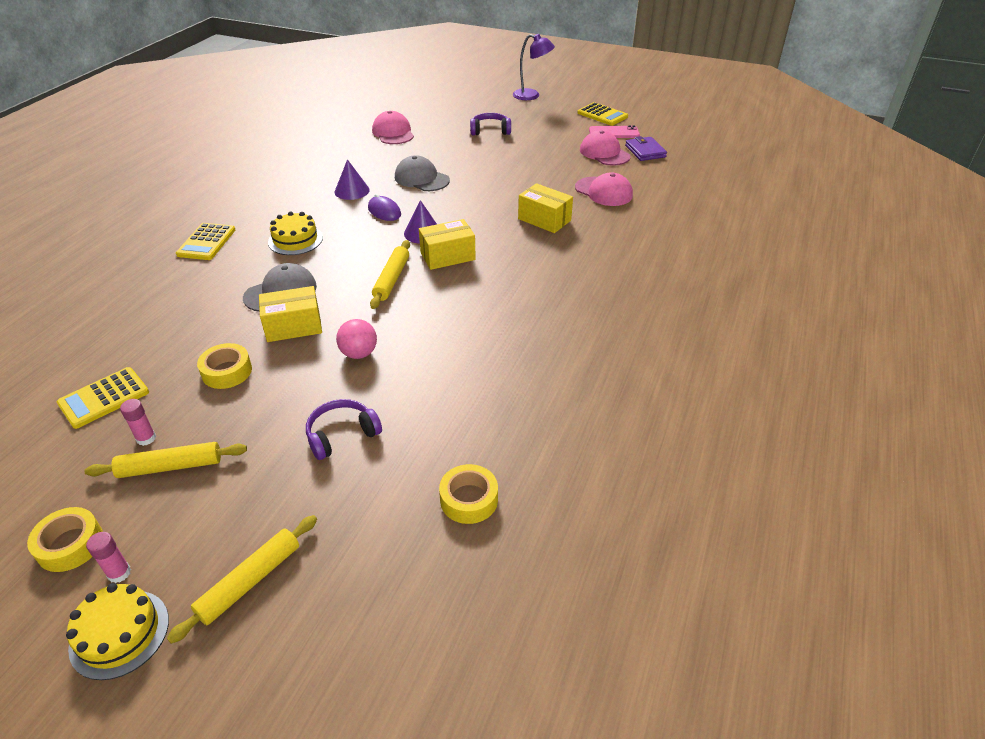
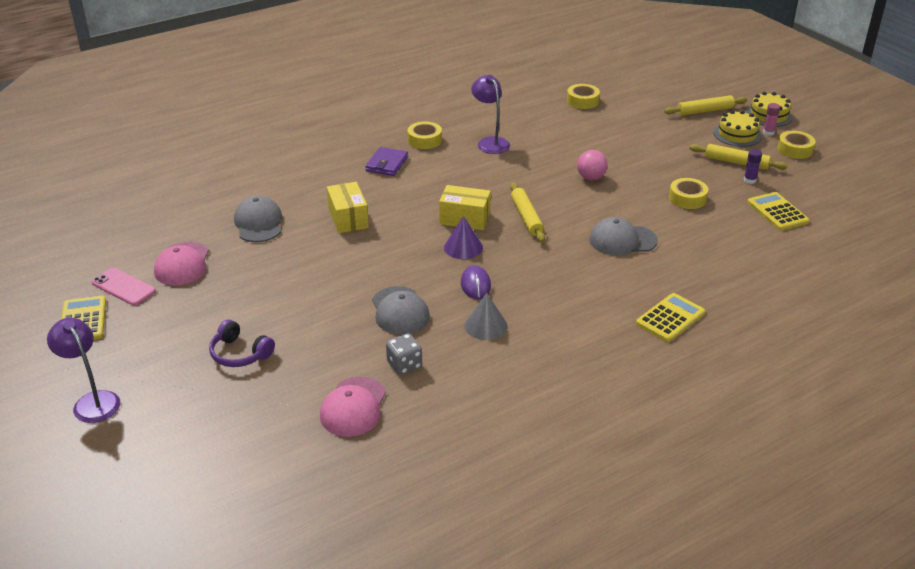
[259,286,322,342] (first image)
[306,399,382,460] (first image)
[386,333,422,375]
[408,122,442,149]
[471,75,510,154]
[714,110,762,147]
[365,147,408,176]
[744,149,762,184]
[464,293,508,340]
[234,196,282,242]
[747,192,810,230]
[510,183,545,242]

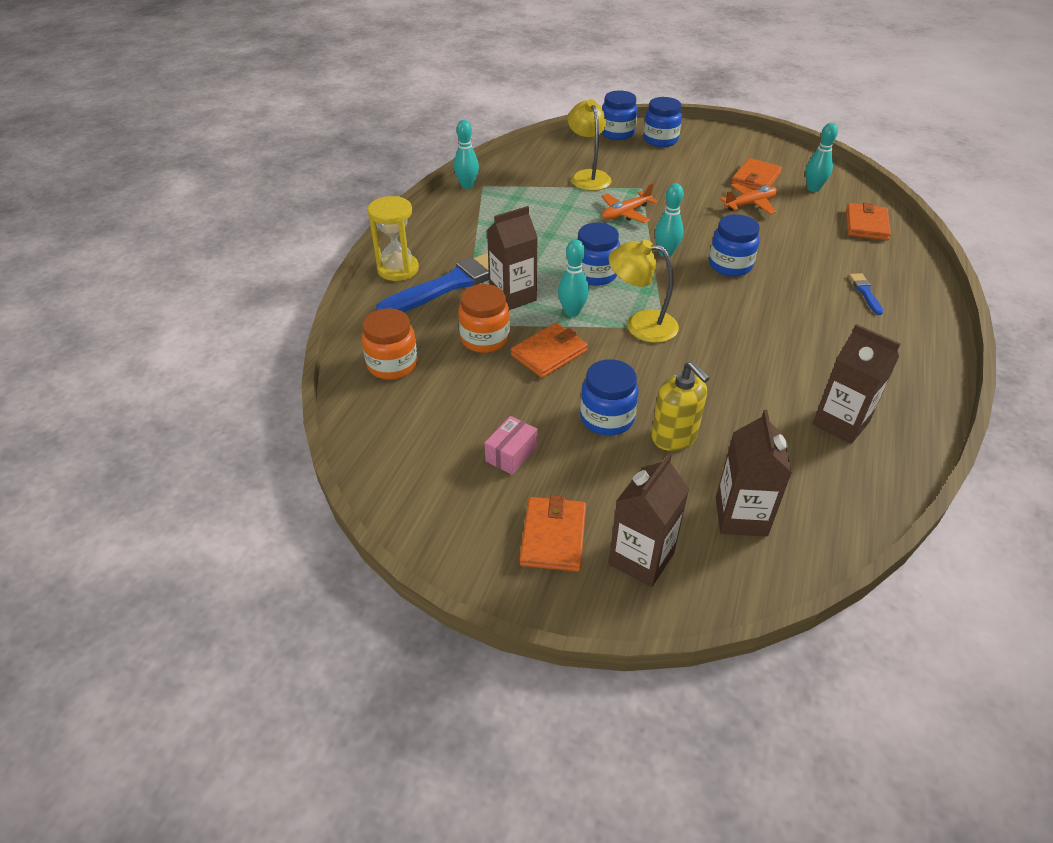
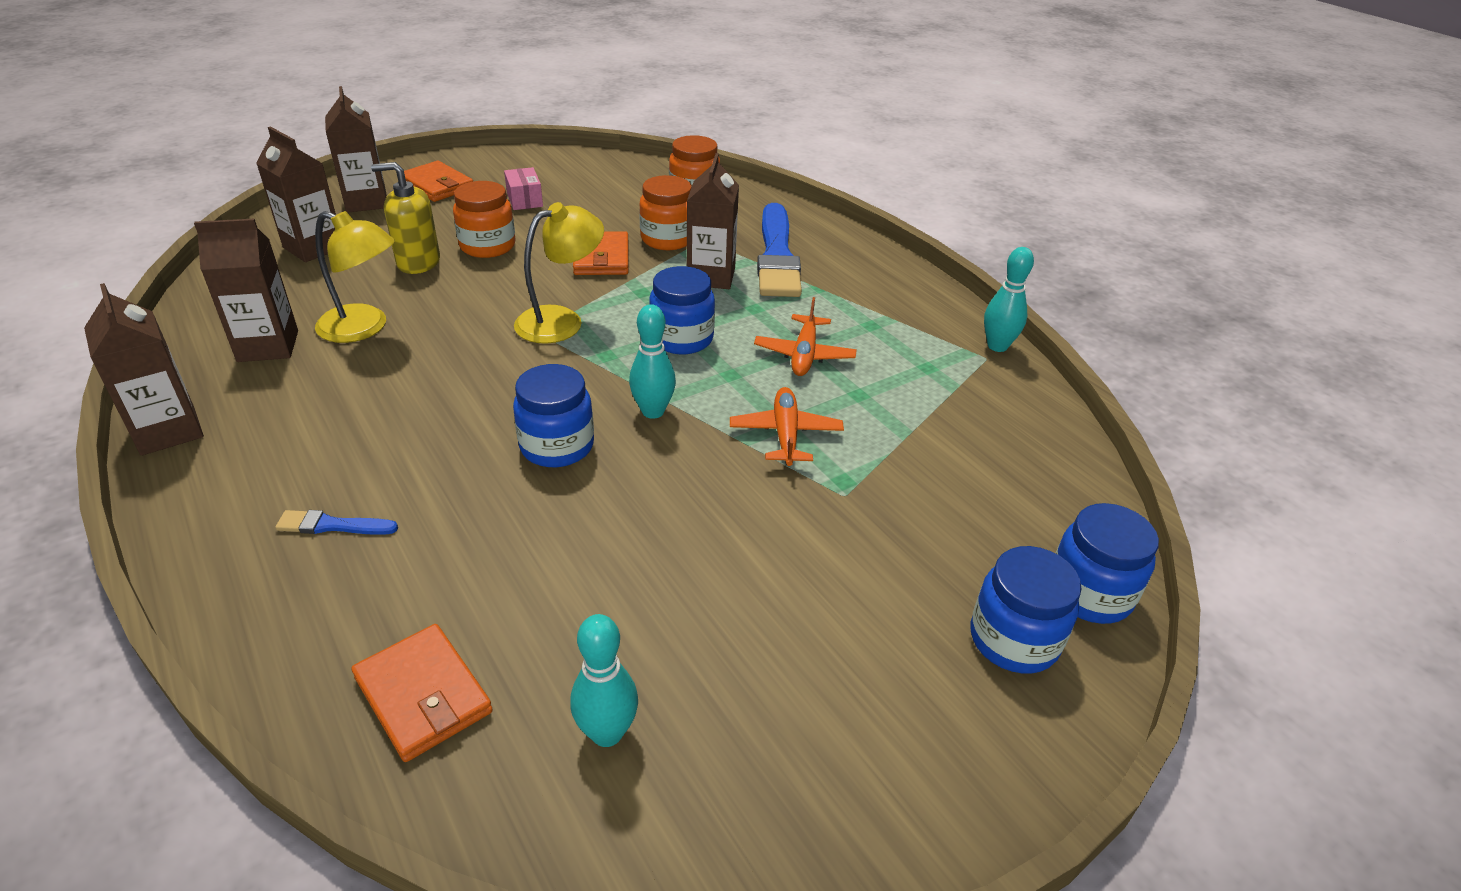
[367,196,419,281] (first image)
[558,239,589,317] (first image)
[731,158,782,190] (first image)
[84,283,204,456]
[315,211,395,343]
[754,297,857,376]
[453,181,516,258]
[275,510,398,535]

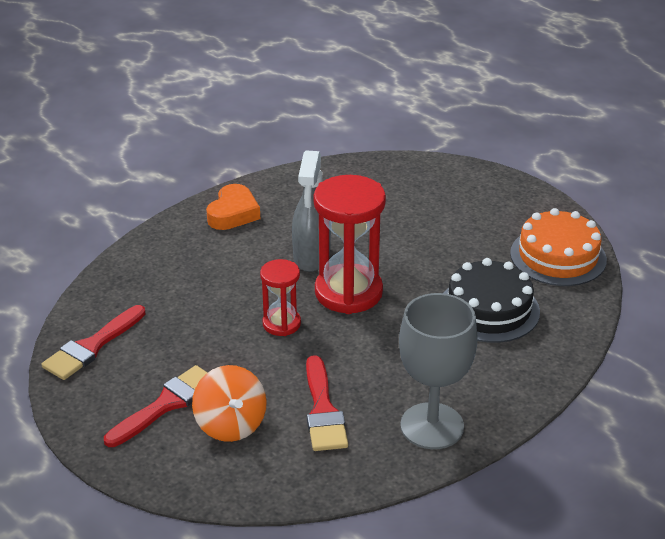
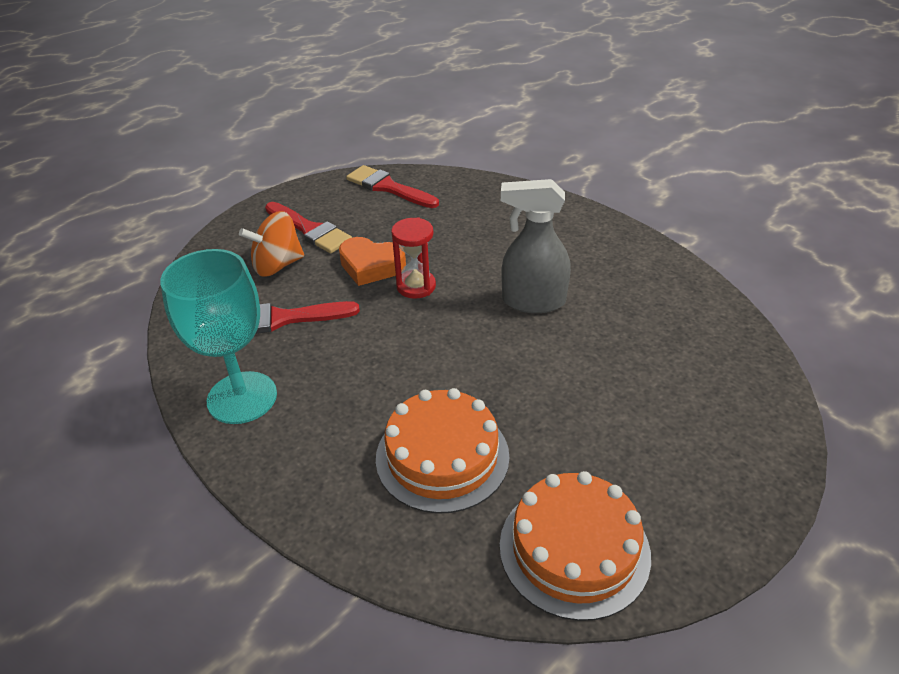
[313,175,386,314] (first image)
[339,237,406,286]
[160,249,277,424]
[376,388,509,514]

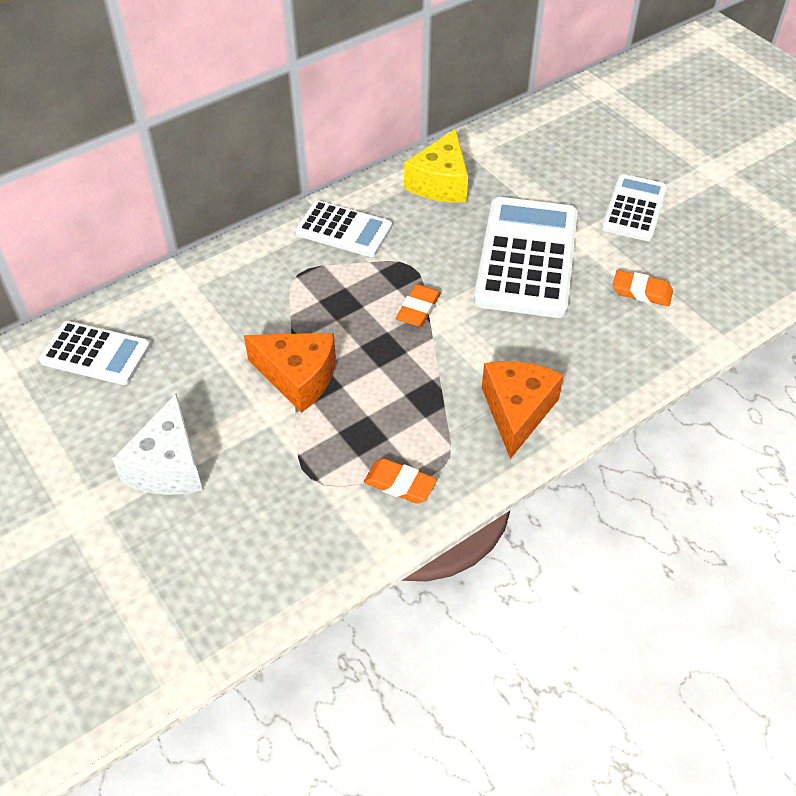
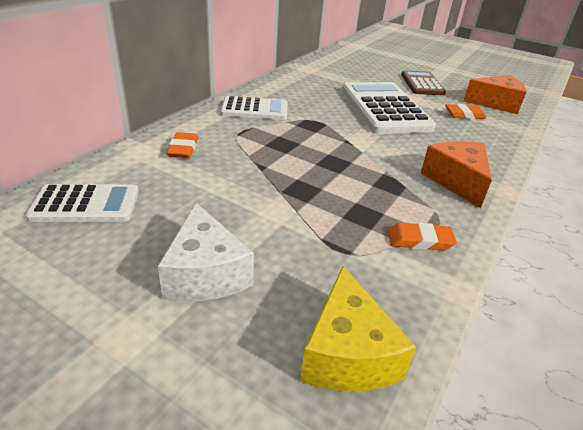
[463,75,526,114]
[166,132,198,158]
[300,266,416,391]
[401,70,446,95]

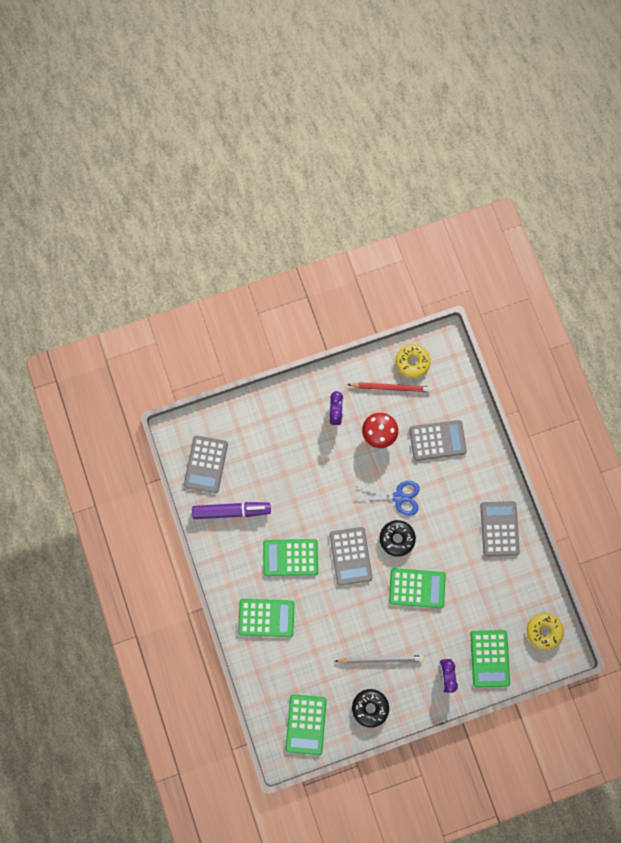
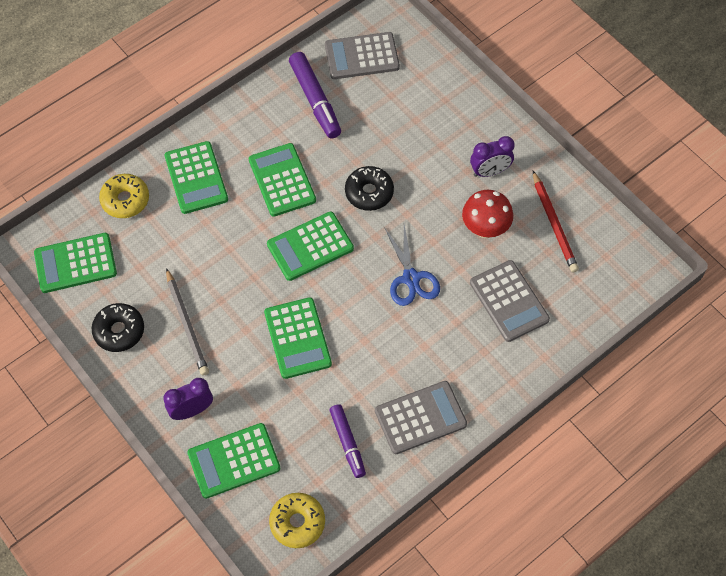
[329,404,366,478]
[345,166,394,211]
[99,174,149,218]
[267,212,354,281]

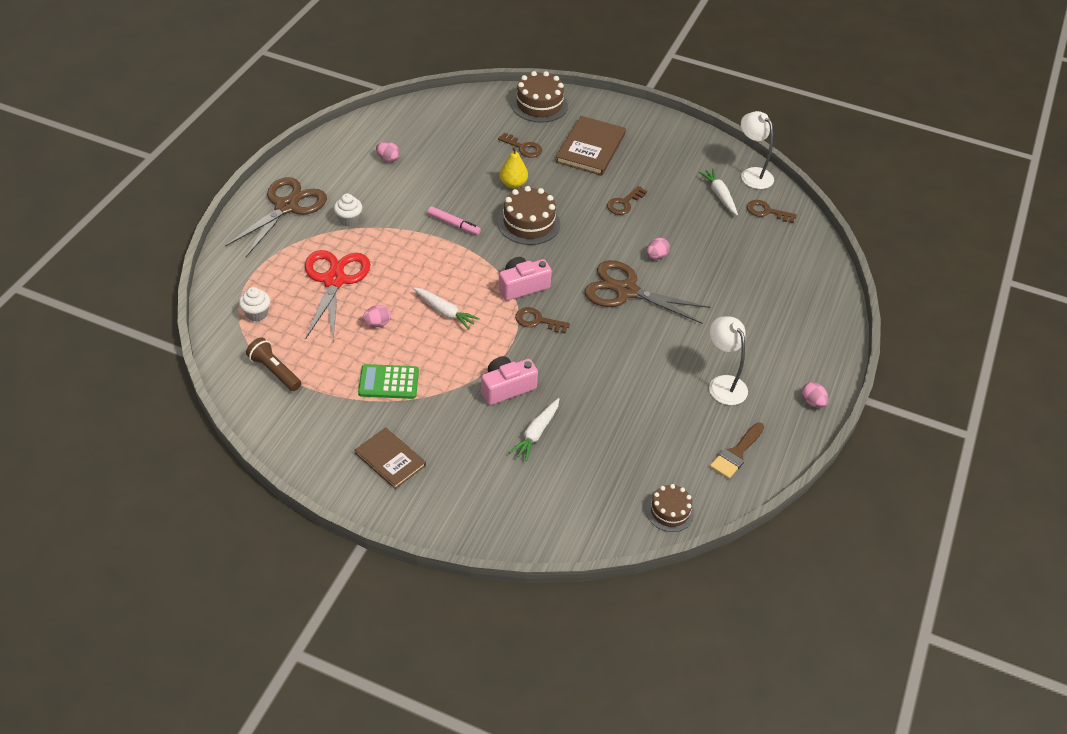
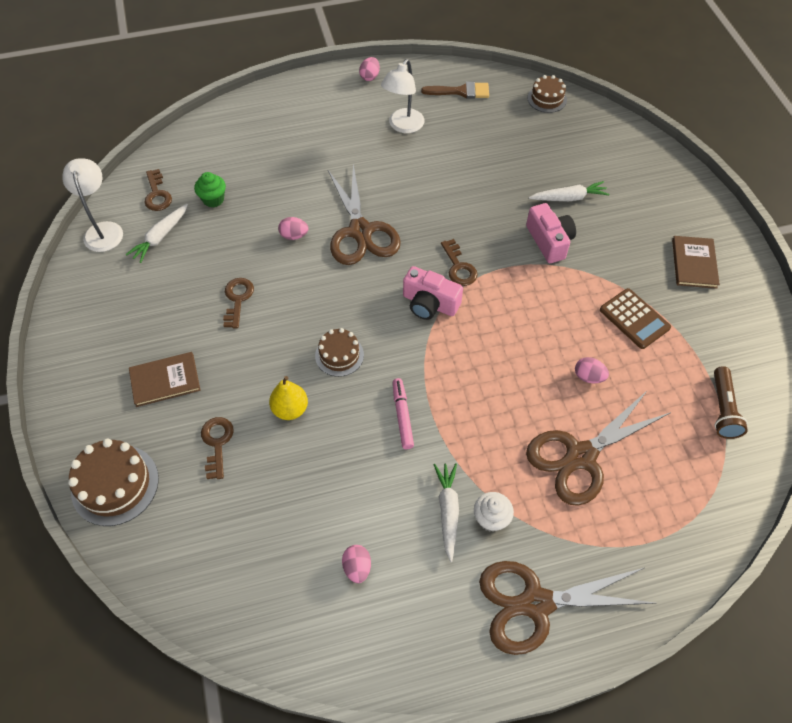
[239,287,270,322] (first image)
[194,172,226,208]
[434,463,459,562]
[526,390,671,506]
[600,288,671,349]
[526,203,576,263]
[223,278,254,328]
[62,158,123,252]
[315,328,364,377]
[129,352,201,407]

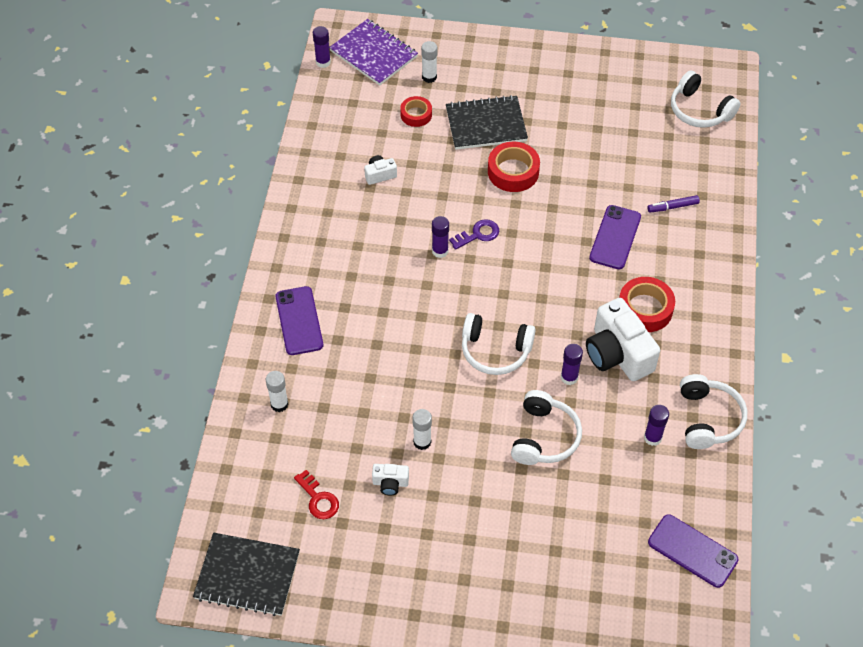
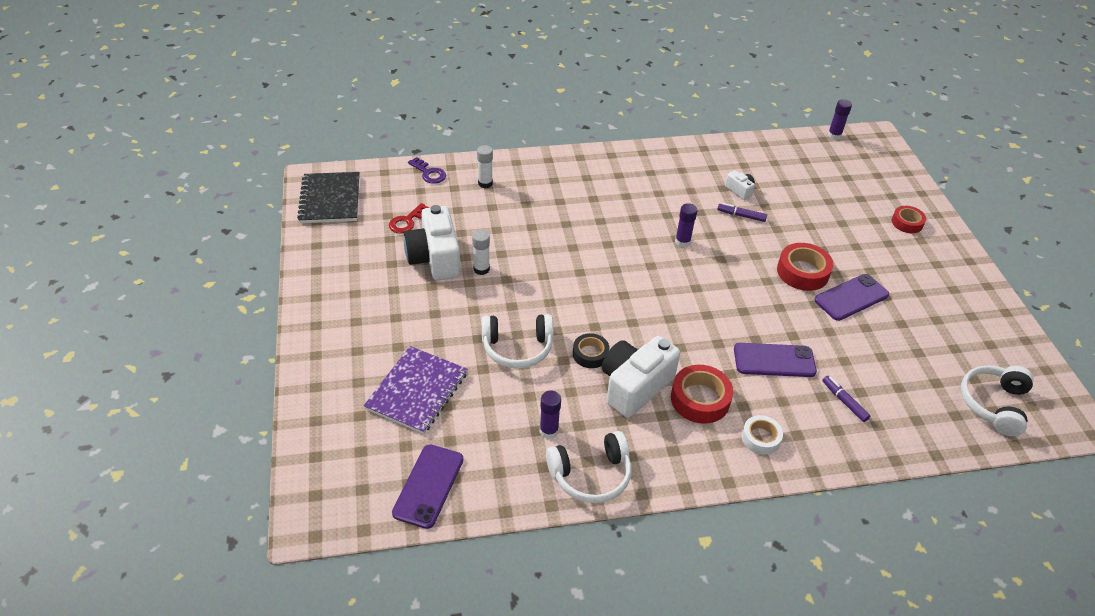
[421,41,437,83] (first image)
[446,95,528,150] (first image)
[462,313,535,375] (first image)
[717,203,767,222]
[742,415,783,455]
[814,274,889,321]
[364,346,467,434]
[892,206,926,233]
[408,157,446,184]
[573,333,610,368]
[404,205,461,280]

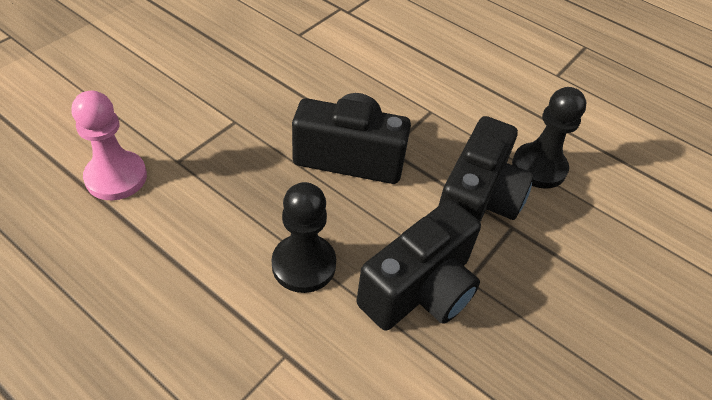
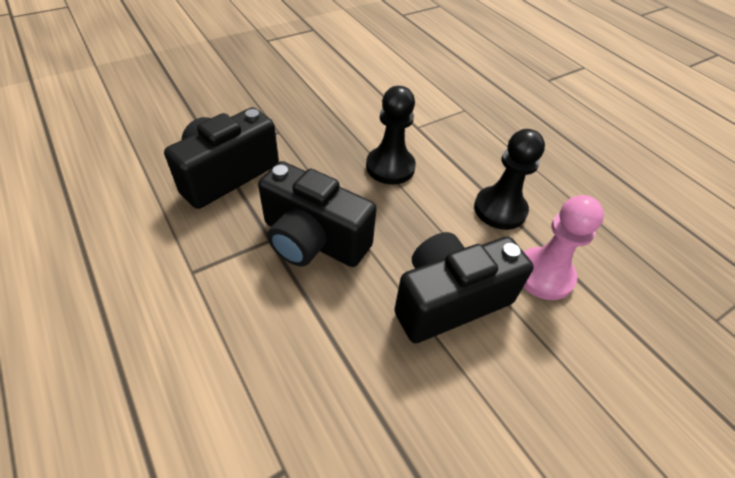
[394,232,534,343]
[474,129,545,230]

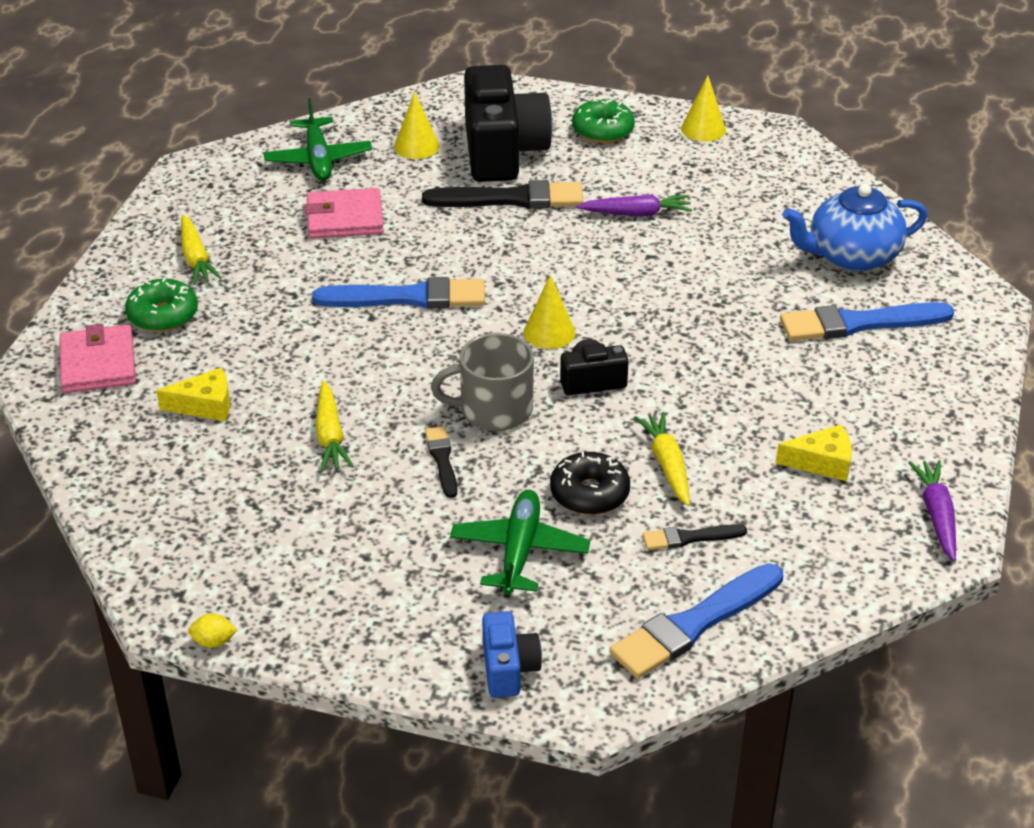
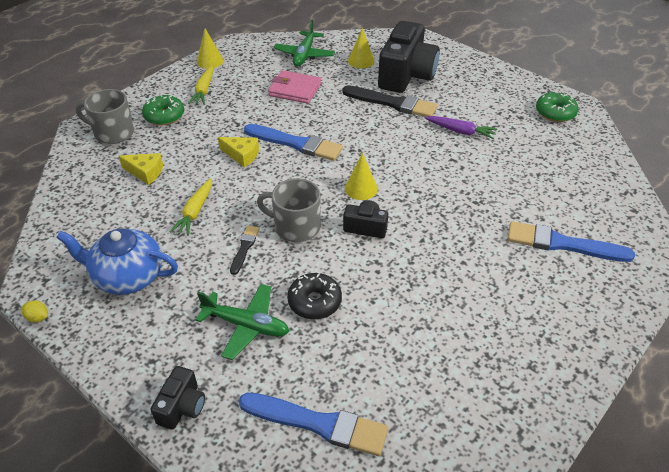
[634,412,690,506] (first image)
[643,524,747,550] (first image)
[908,460,956,561] (first image)
[536,91,578,122]
[197,28,223,69]
[218,137,259,168]
[56,229,178,295]
[76,89,135,144]
[151,366,205,430]
[195,284,289,360]
[239,393,388,456]

